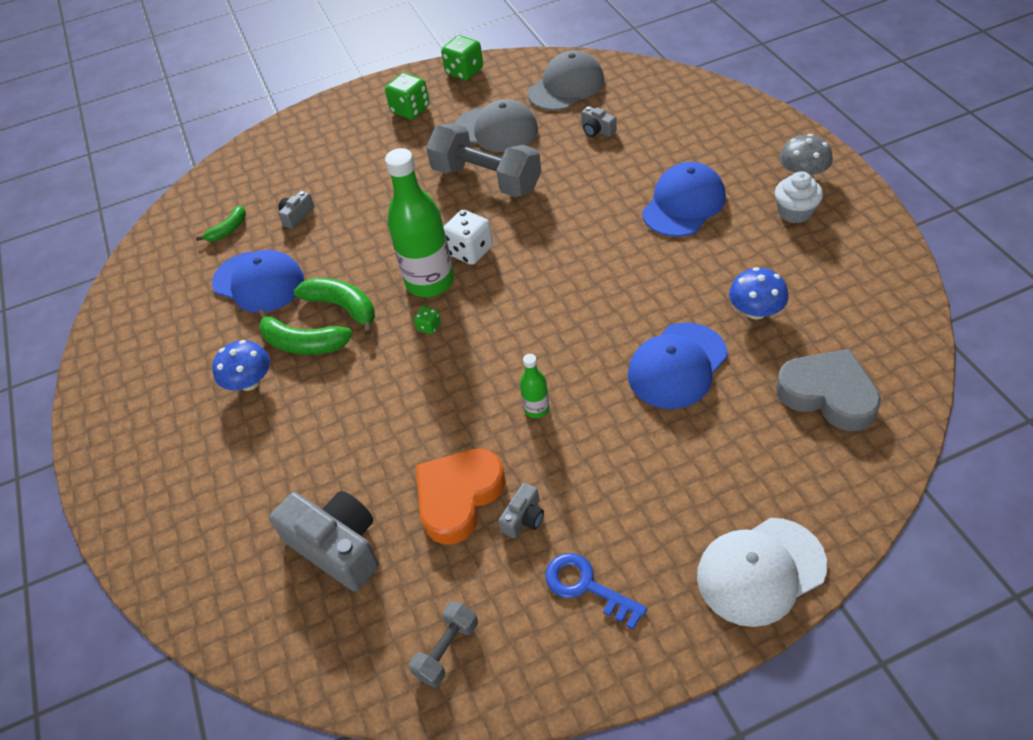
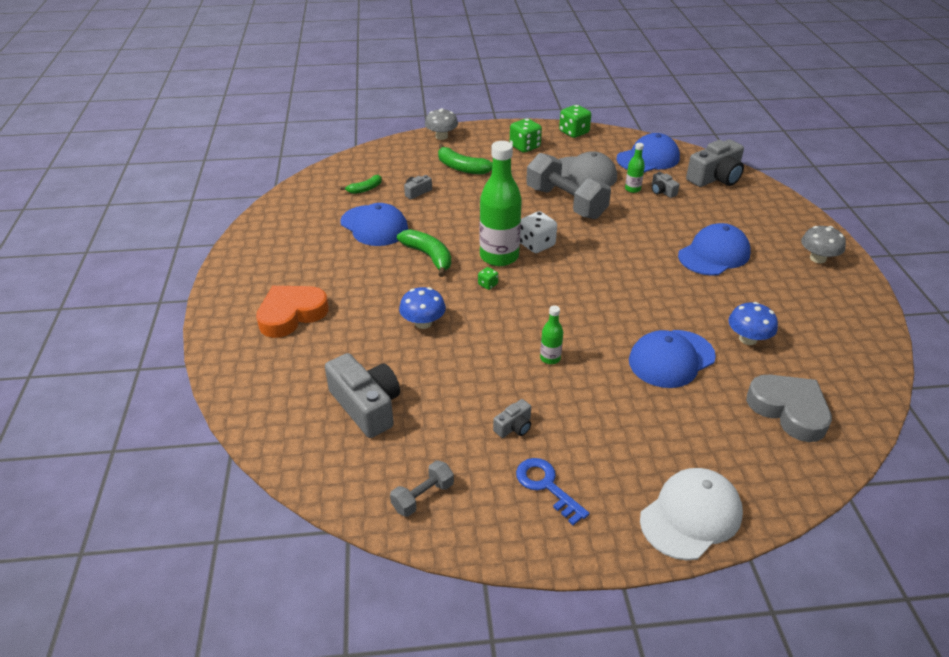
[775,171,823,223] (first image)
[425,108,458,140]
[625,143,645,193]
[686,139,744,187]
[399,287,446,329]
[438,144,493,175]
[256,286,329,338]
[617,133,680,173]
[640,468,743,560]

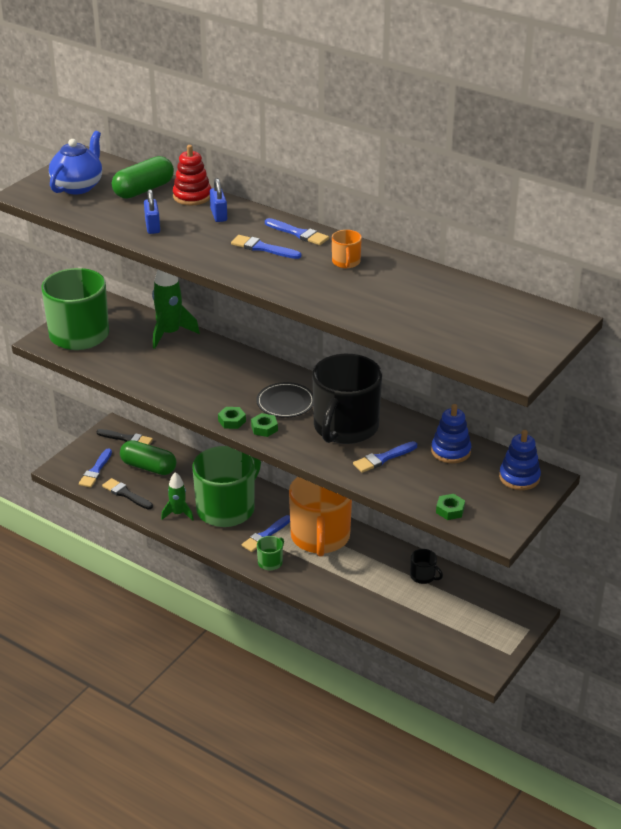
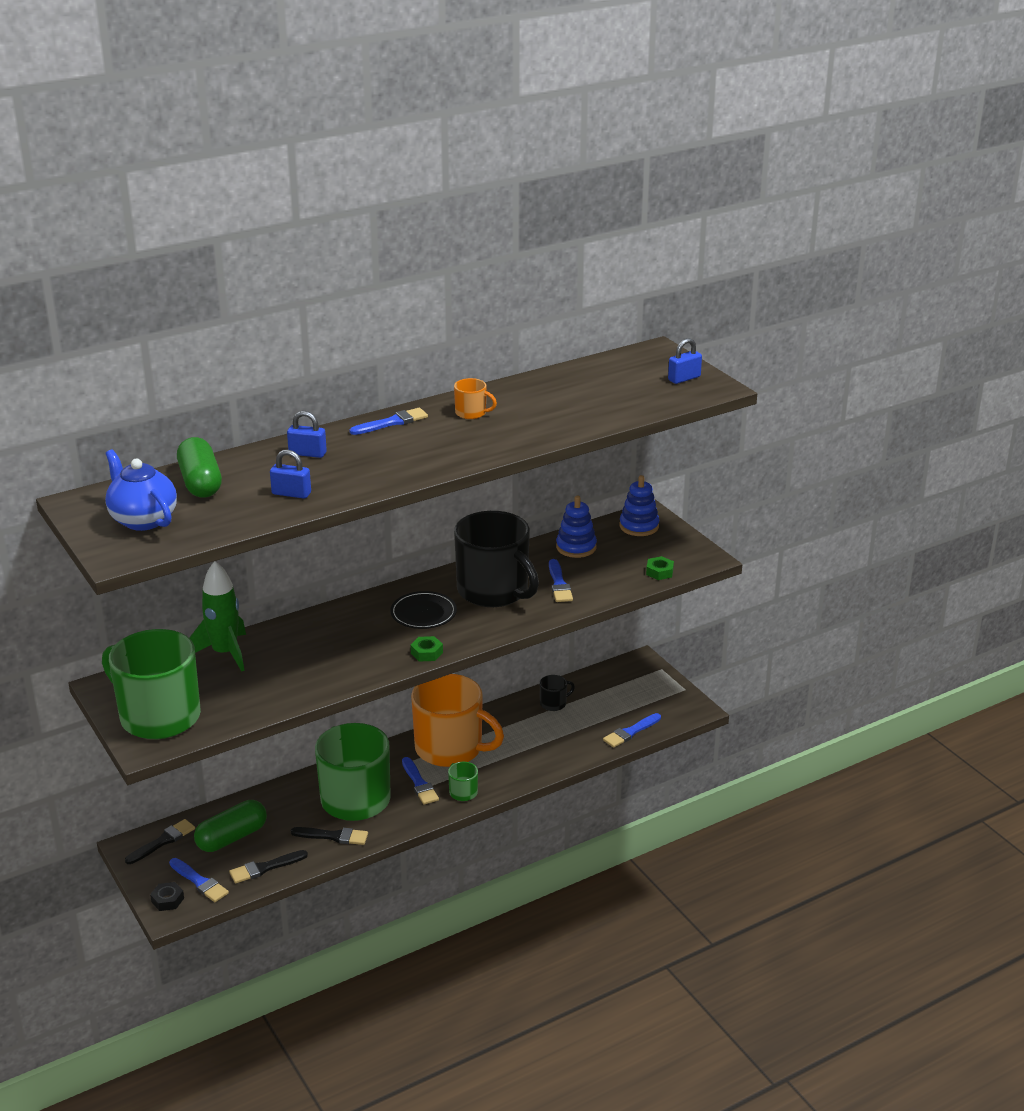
[173,145,211,206] (first image)
[251,413,278,437] (first image)
[150,882,184,911]
[668,338,702,384]
[603,713,661,748]
[291,827,368,845]

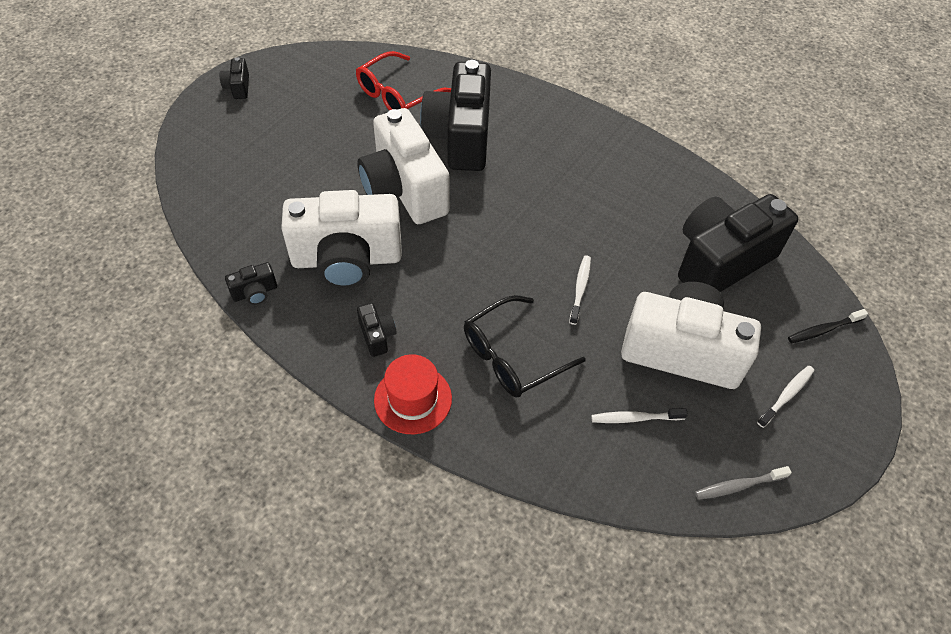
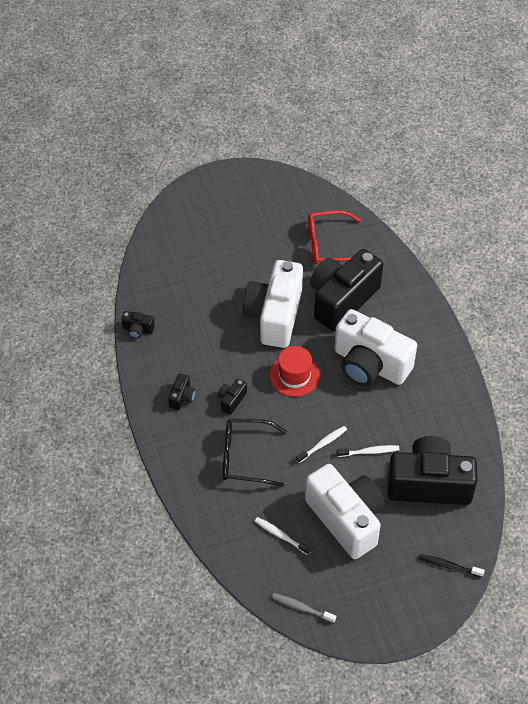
[218,379,247,415]
[334,309,417,386]
[270,346,320,397]
[337,445,399,457]

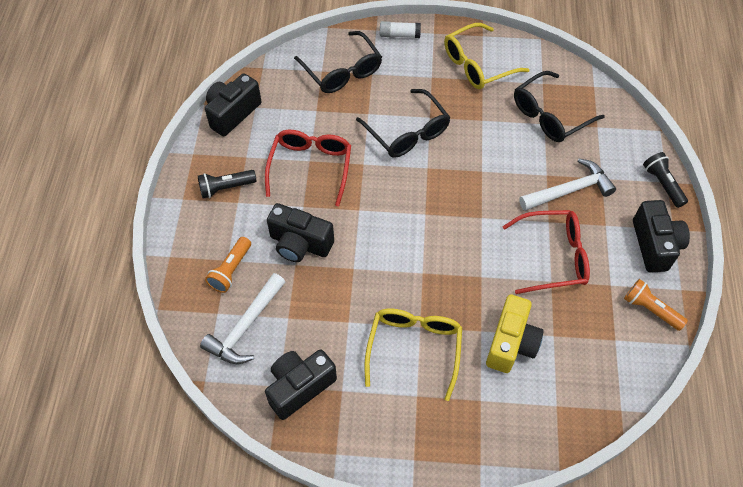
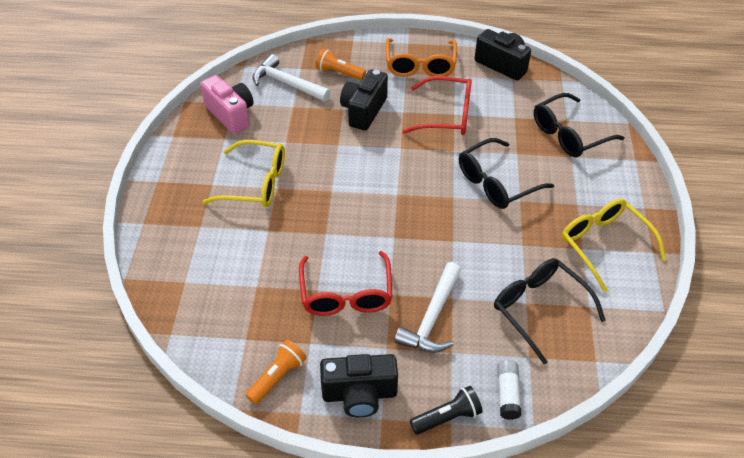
[486,294,544,373] (first image)
[497,360,522,420]
[386,38,457,77]
[200,75,254,134]
[394,262,461,353]

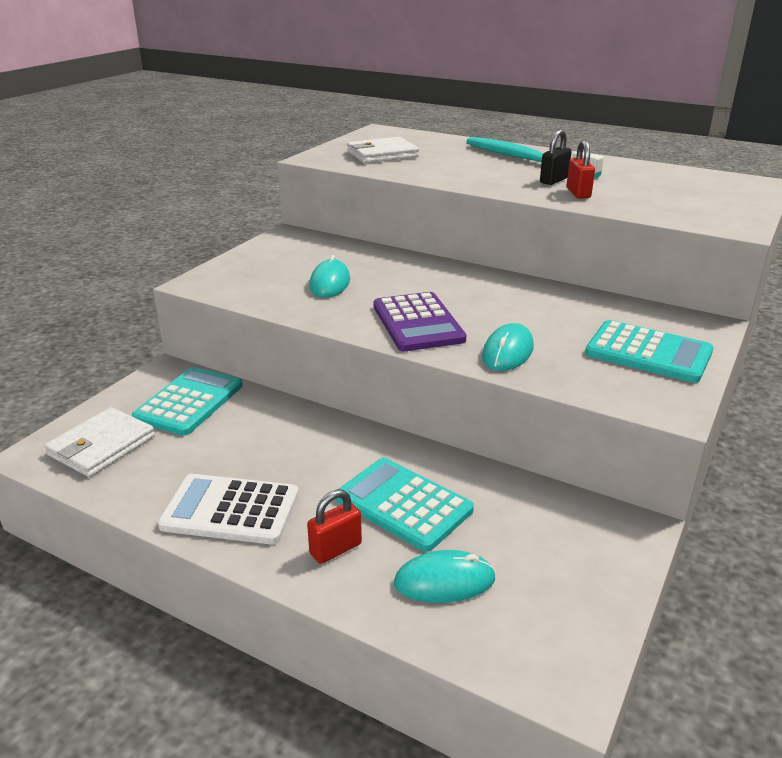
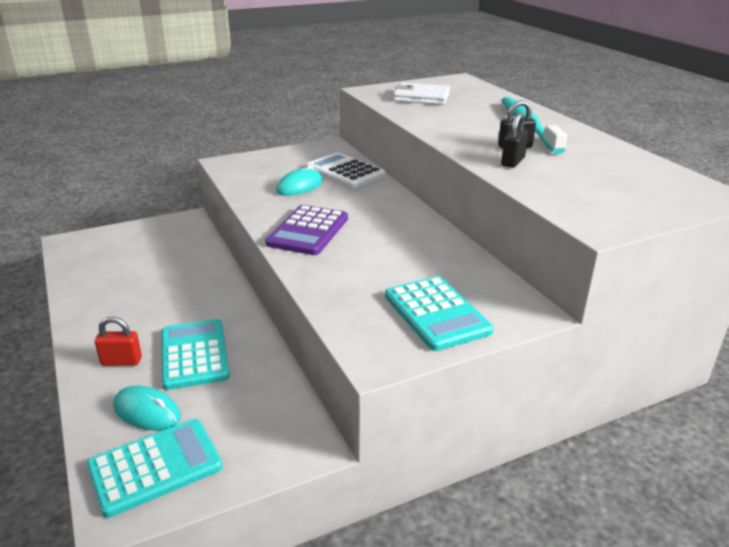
[45,407,155,477] (first image)
[482,323,534,371] (first image)
[87,419,223,518]
[306,153,386,189]
[501,113,529,168]

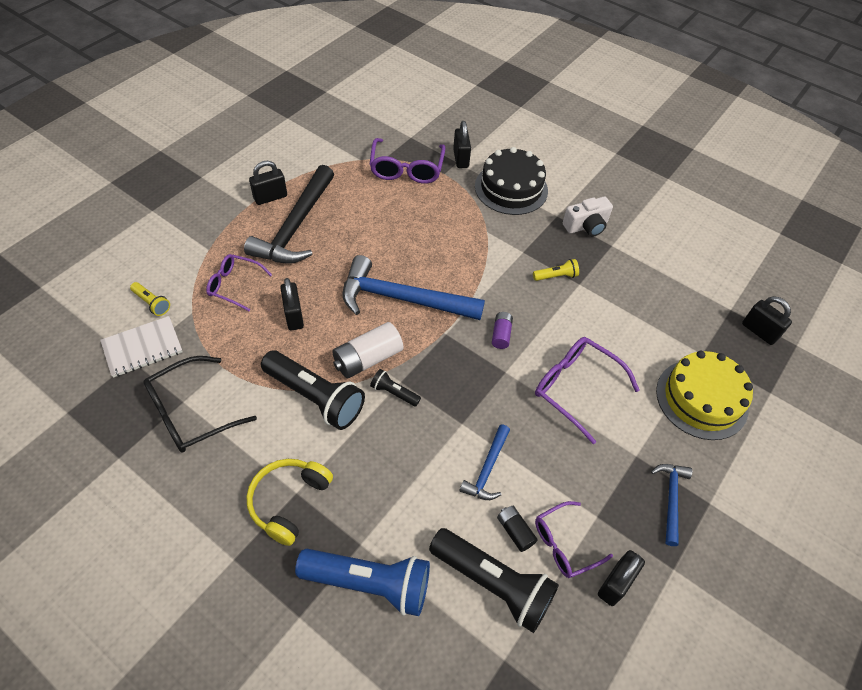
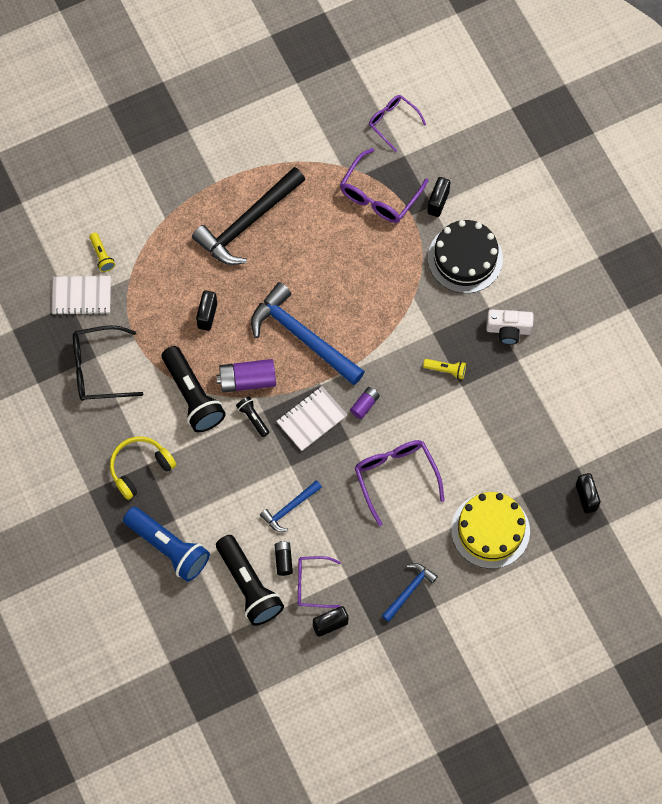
[249,161,287,205] (first image)
[276,386,347,451]
[369,95,426,152]
[216,359,276,393]

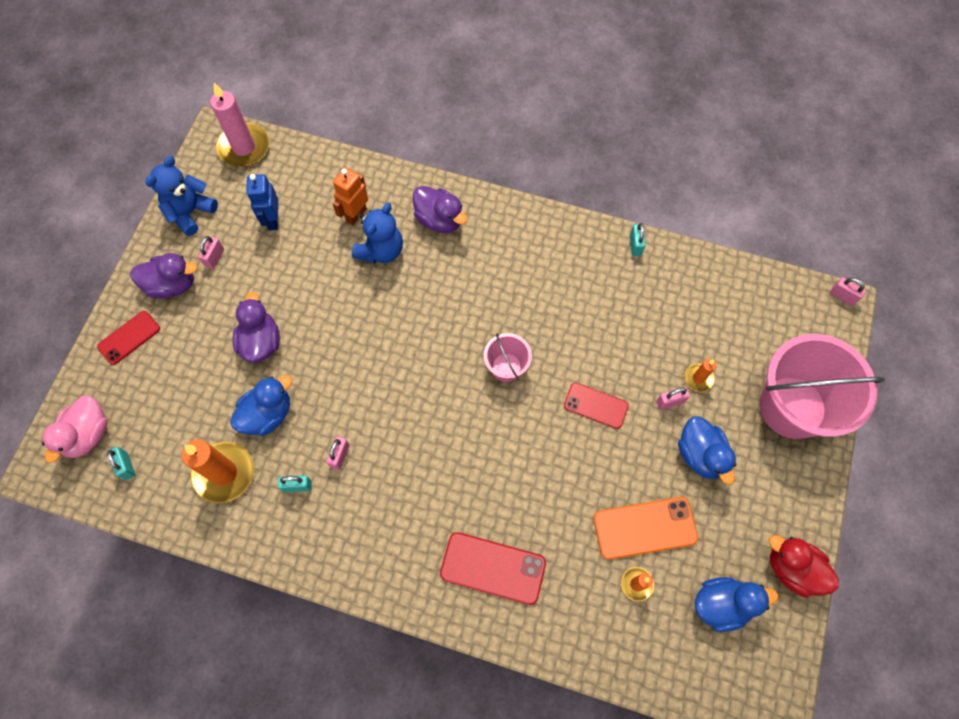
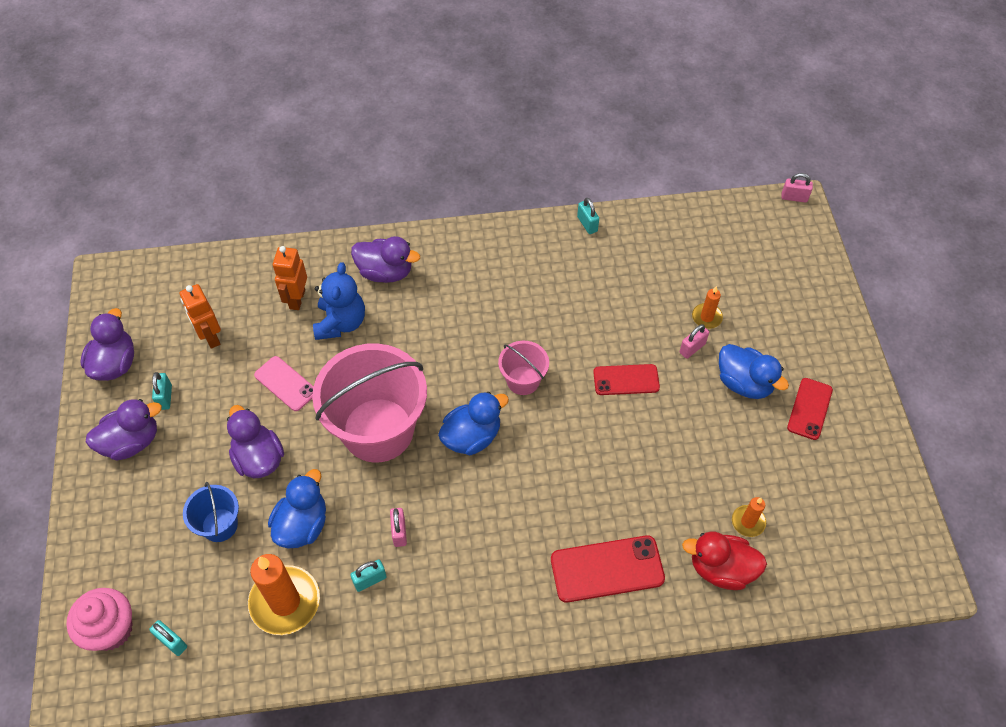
[210,83,269,167] (first image)
[594,497,698,560] (first image)
[183,482,239,542]
[254,356,314,411]
[787,378,833,440]
[438,392,509,455]
[312,343,427,462]
[682,531,767,590]
[66,588,133,651]
[80,308,134,381]
[152,372,172,410]
[179,284,221,349]

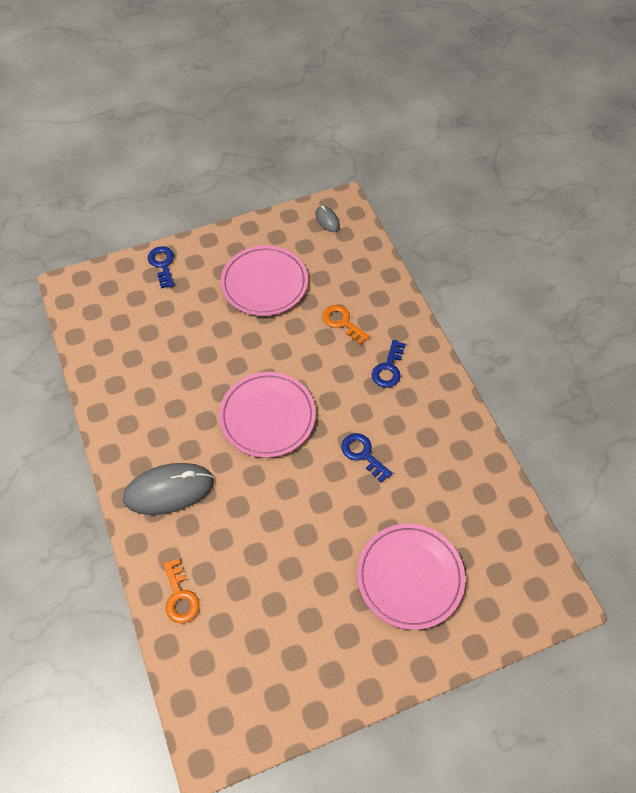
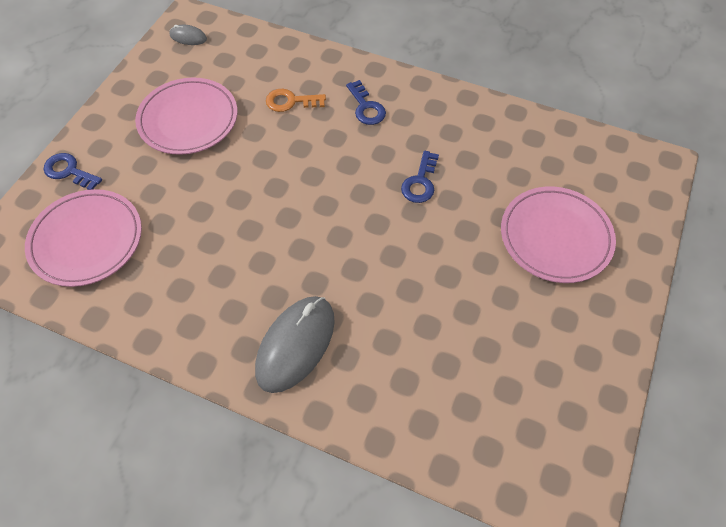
[163,558,199,623] (first image)
[25,189,142,287]
[401,151,439,203]

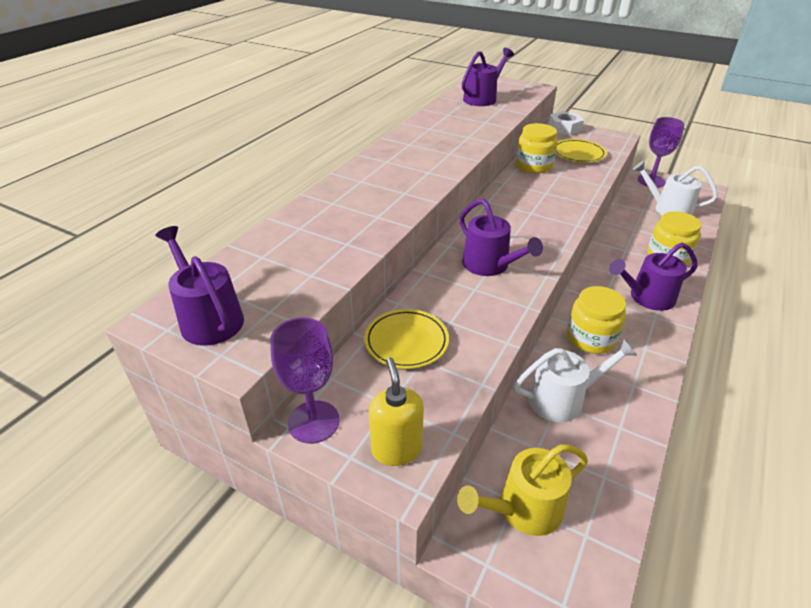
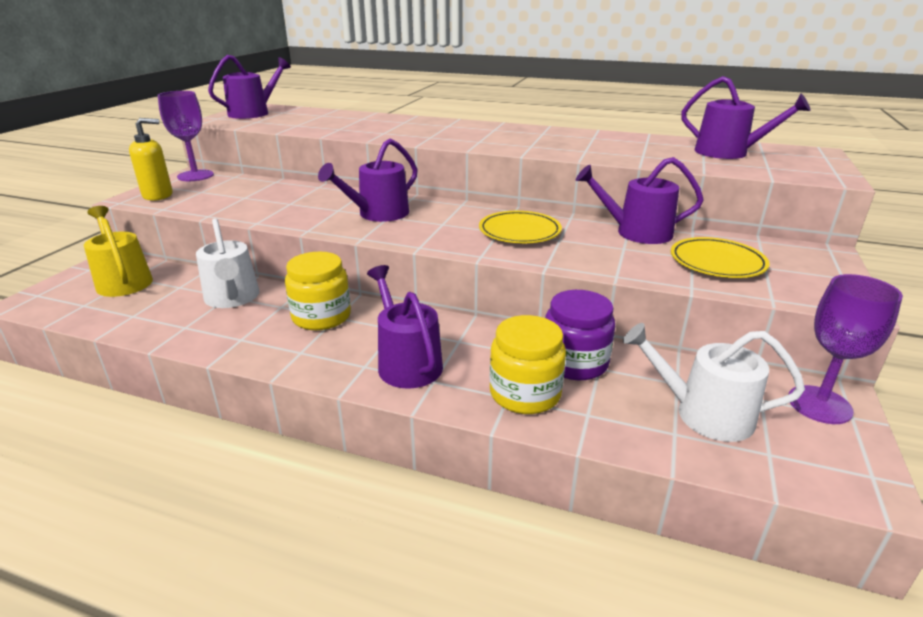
[548,111,584,135] (first image)
[545,290,615,380]
[479,211,562,243]
[576,157,704,244]
[623,323,805,442]

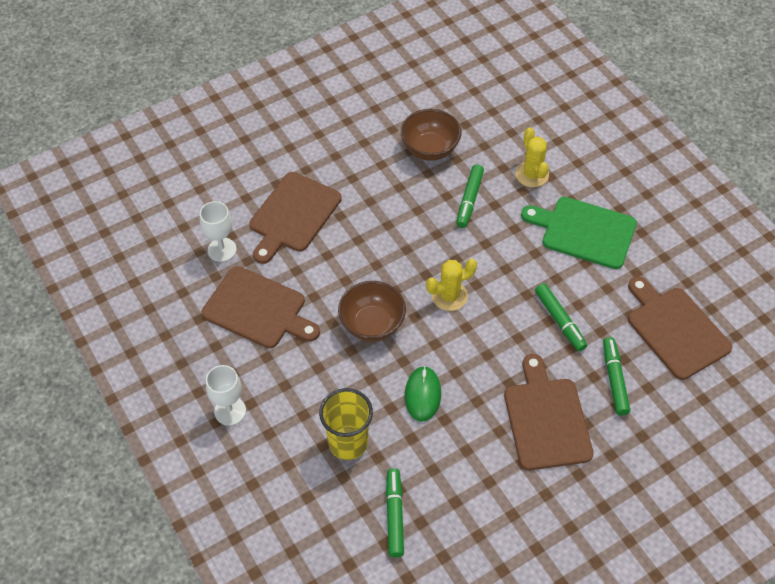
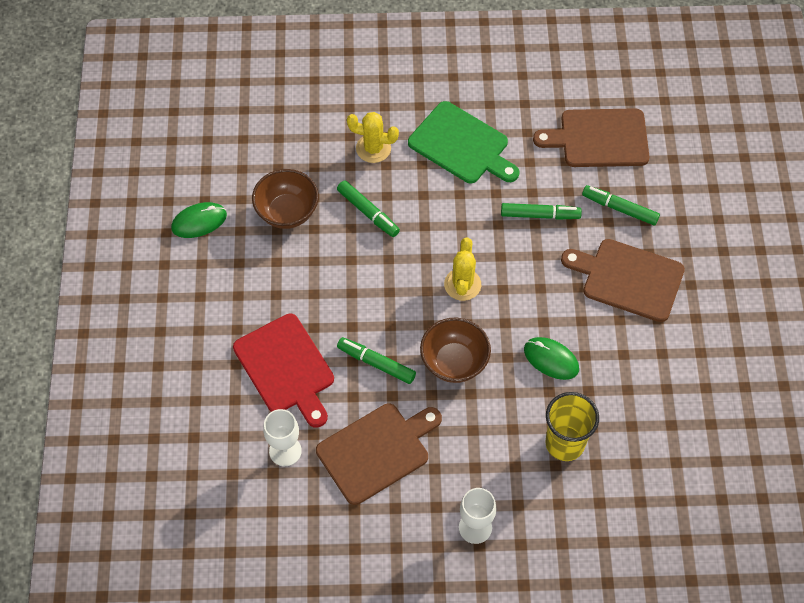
[171,202,227,238]
[337,337,416,384]
[233,314,334,428]
[408,101,519,183]

